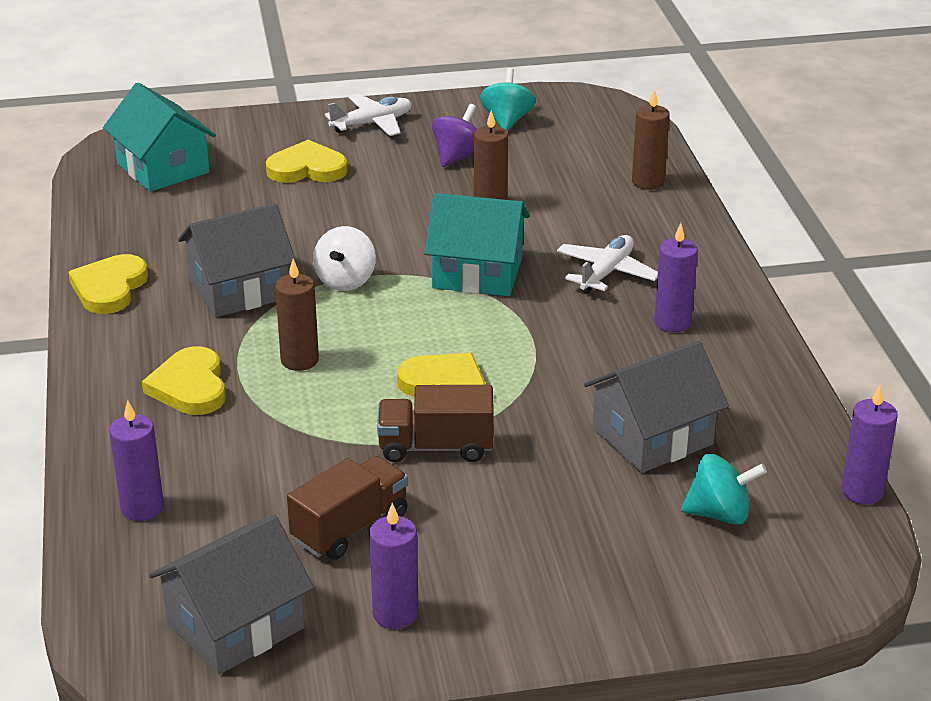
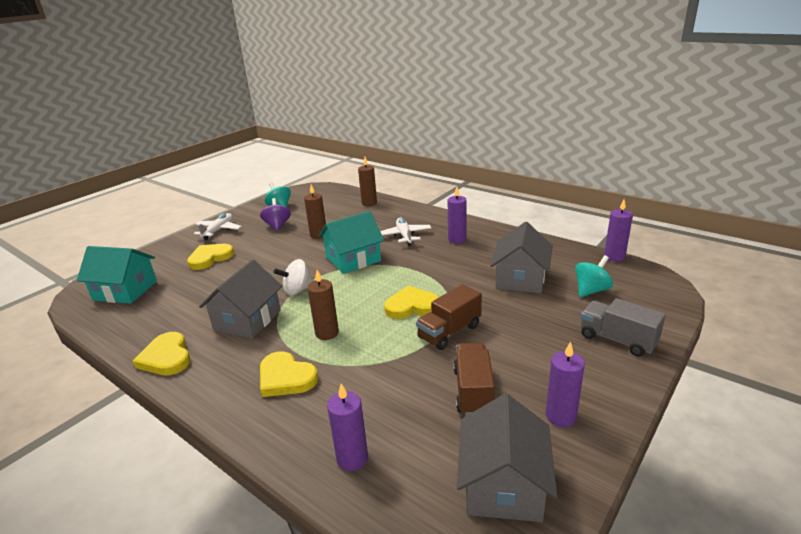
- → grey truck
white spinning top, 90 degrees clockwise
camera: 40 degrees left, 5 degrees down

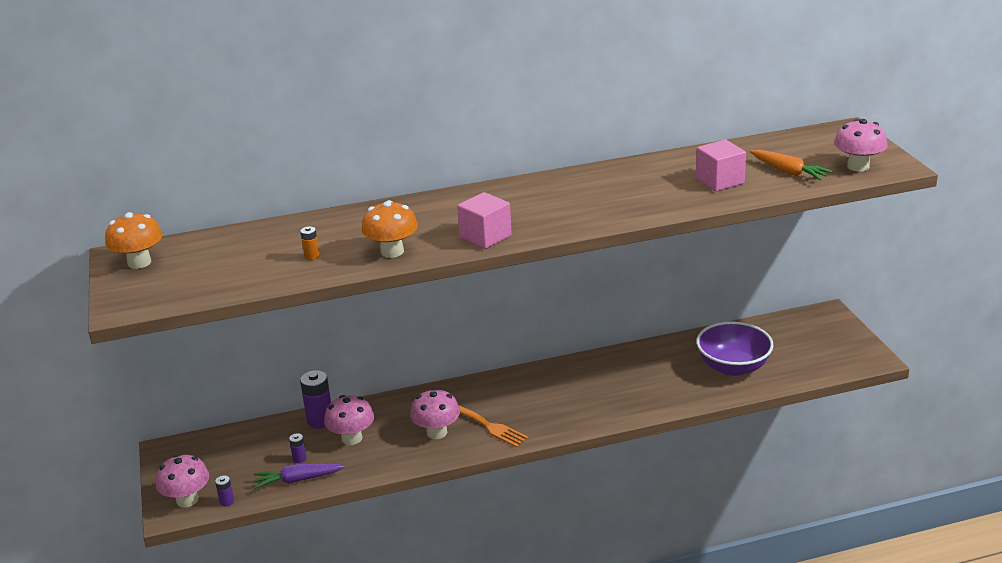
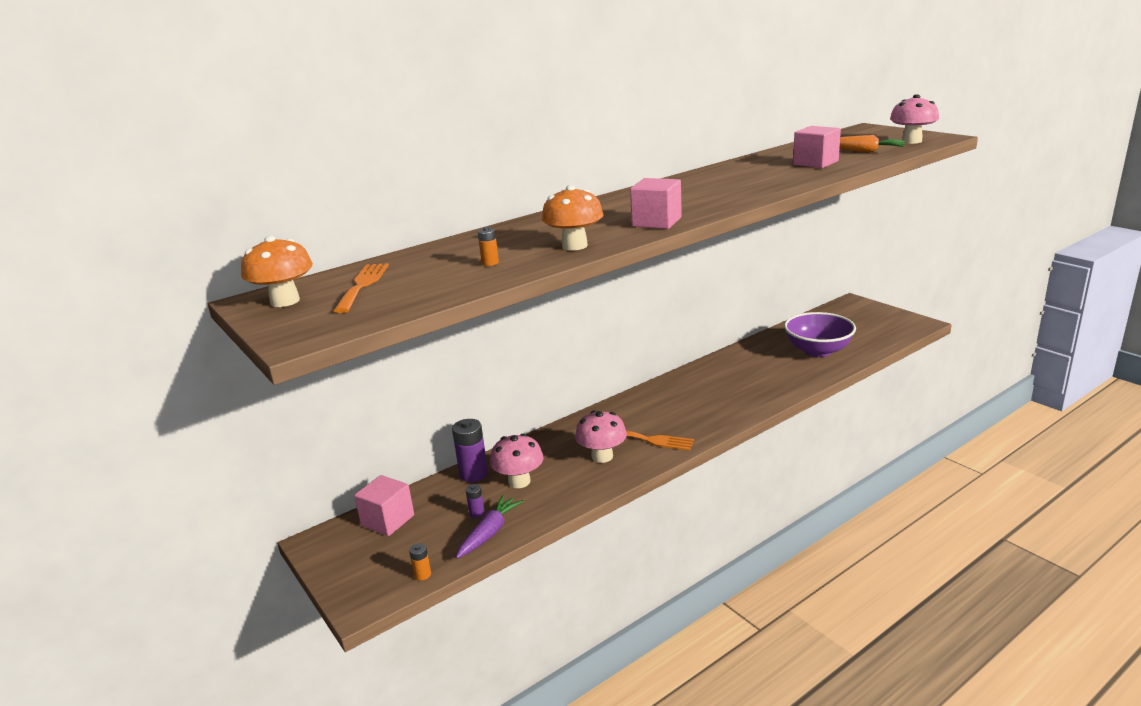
pink mushroom (1st from left) → -
- → orange fork (1st from left)
- → pink cube (1st from left)
purple battery (1st from left) → orange battery (1st from left)
purple carrot, 150 degrees clockwise
camera: 20 degrees left, 5 degrees down

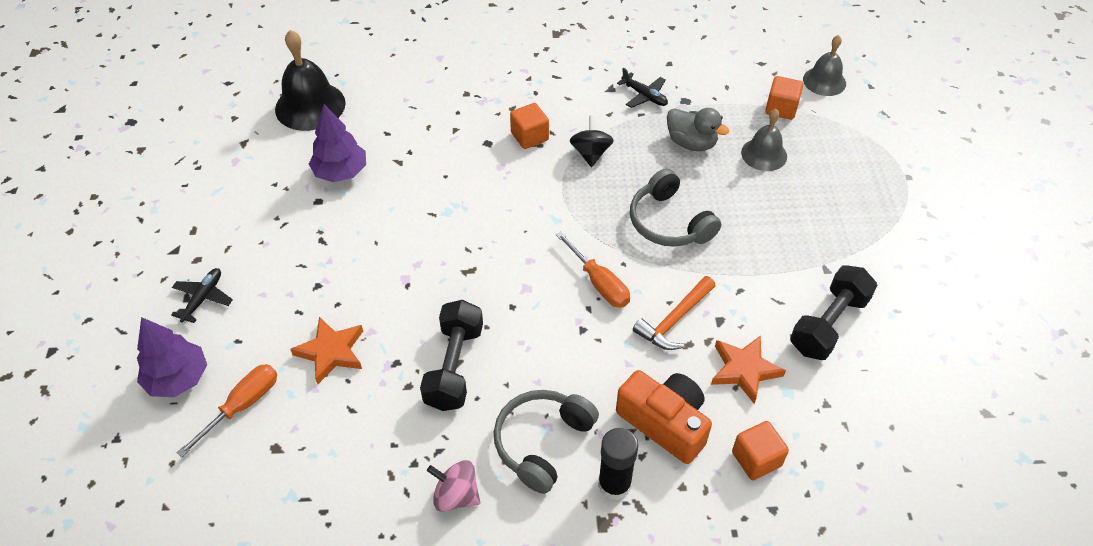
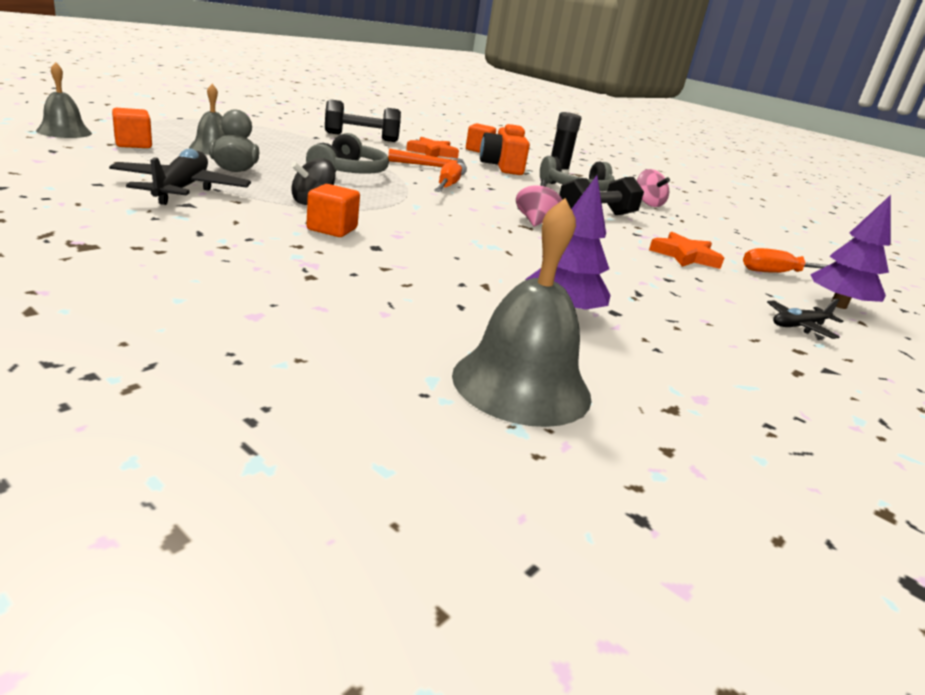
- → pink spinning top (1st from left)
black bell → grey bell (3rd from left)
black plane (2nd from left in the first image) → black plane (1st from left), x1.82
camera: 140 degrees left, 25 degrees down

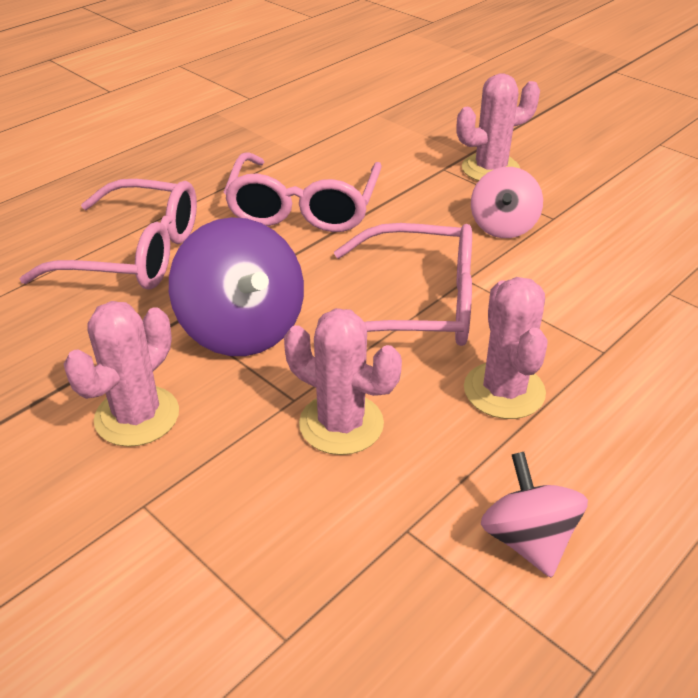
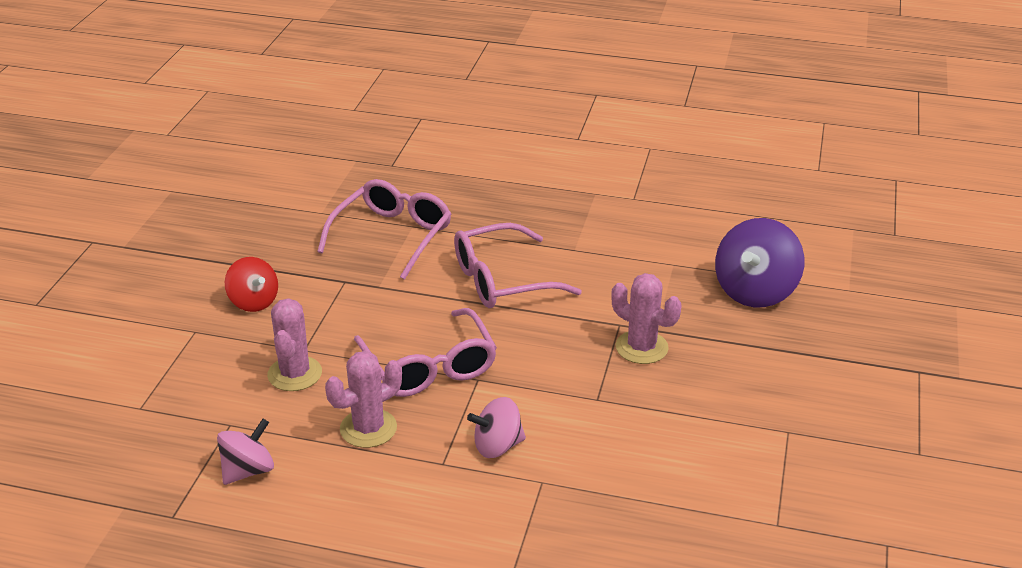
purple spinning top, moved
pink spinning top (1st from left in the first image) → pink spinning top (2nd from left), moved
pink cactus (1st from left) → red spinning top
pink glasses (1st from left), 135 degrees counterclockwise
camera: 60 degrees right, 5 degrees down

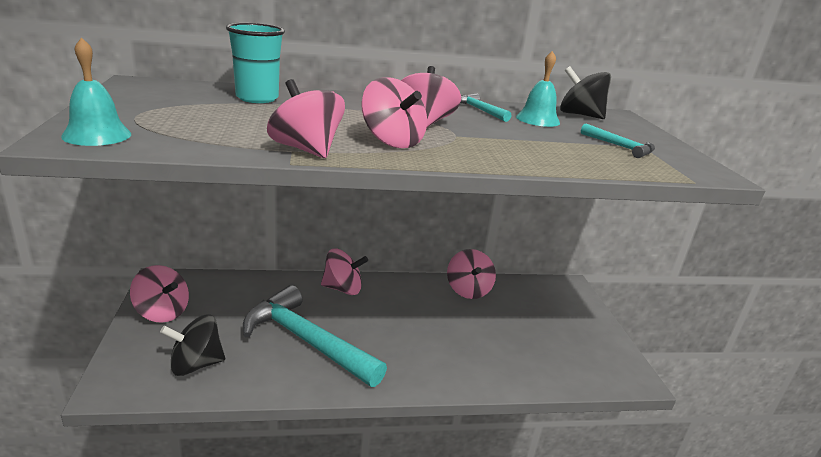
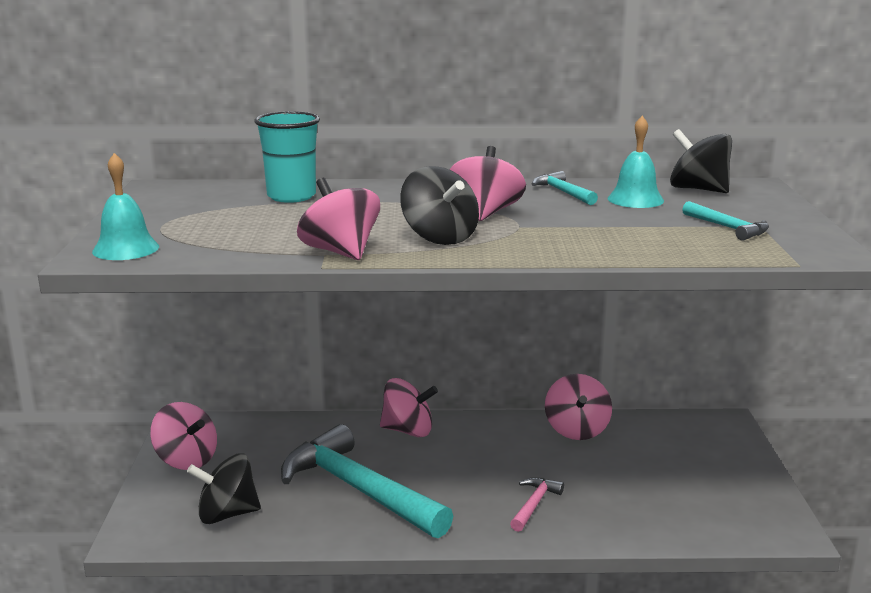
- → pink hammer
pink spinning top (4th from left) → black spinning top (2nd from left)
camera: 10 degrees right, 5 degrees down

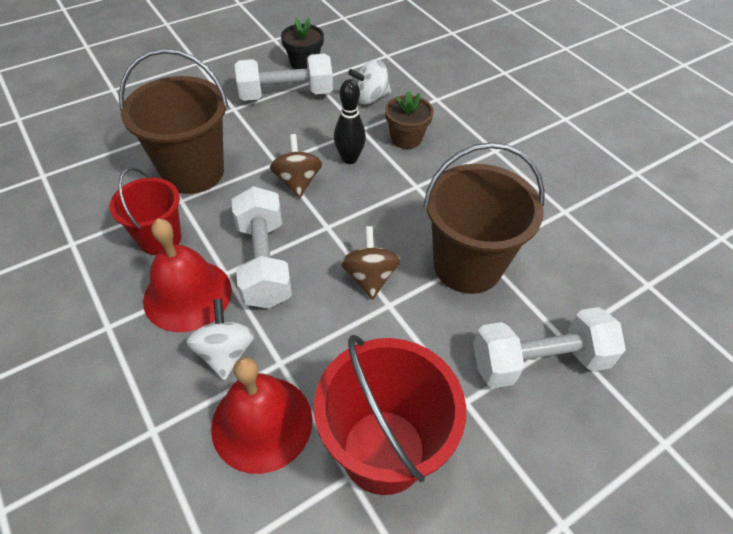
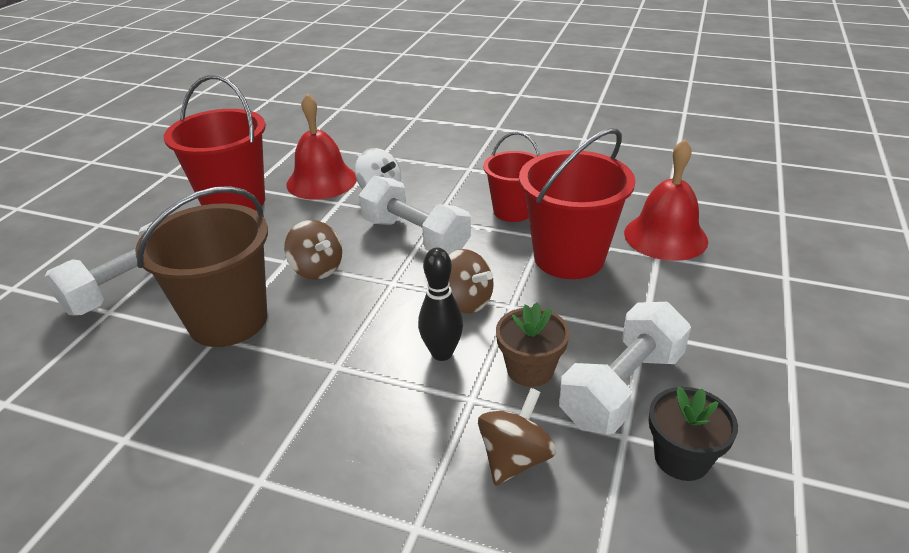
red bell (1st from left in the first image) → red bell (2nd from left), moved
brown flower pot, moved
brown bucket (1st from left) → red bucket (3rd from left)
white spinning top (2nd from left) → brown spinning top (3rd from left)
camera: 145 degrees right, 15 degrees down

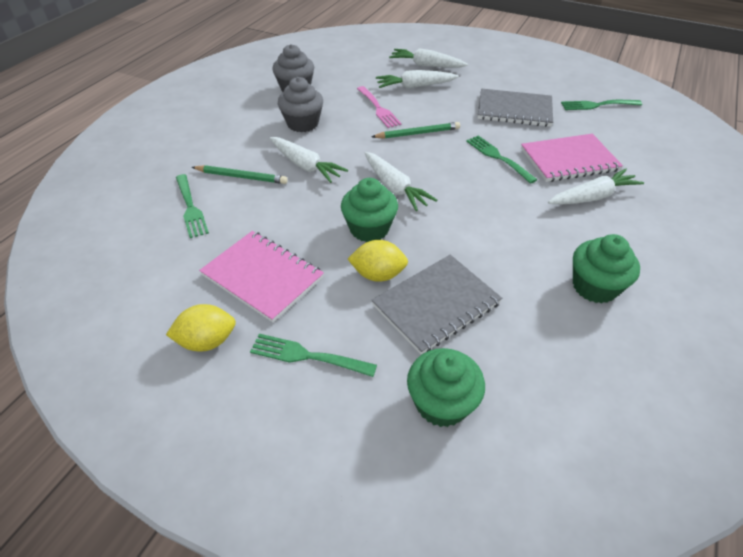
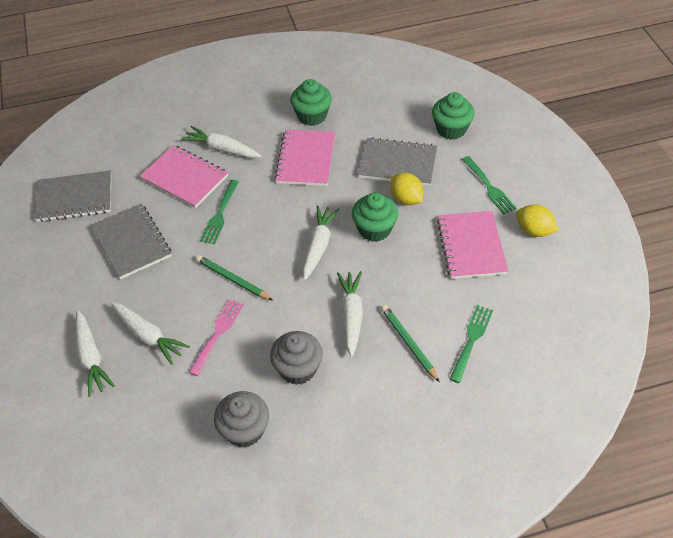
- → pink notebook (2nd from left)
green fork (4th from left) → grey notebook (1st from left)
camera: 130 degrees left, 5 degrees up

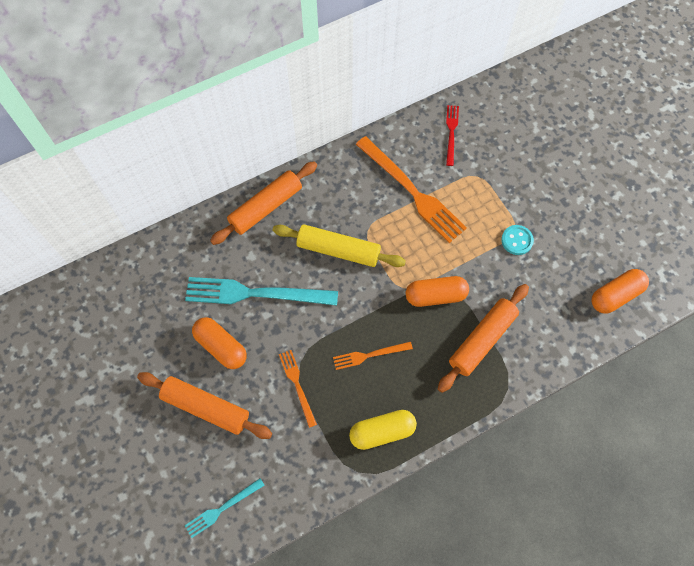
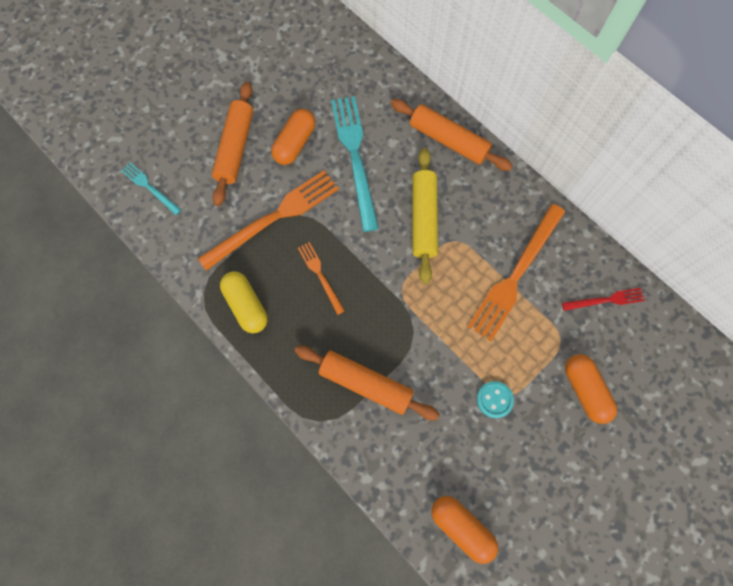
orange capsule (2nd from left in the first image) → orange capsule (3rd from left), moved
orange fork (1st from left), x1.96
camera: 75 degrees right, 5 degrees up

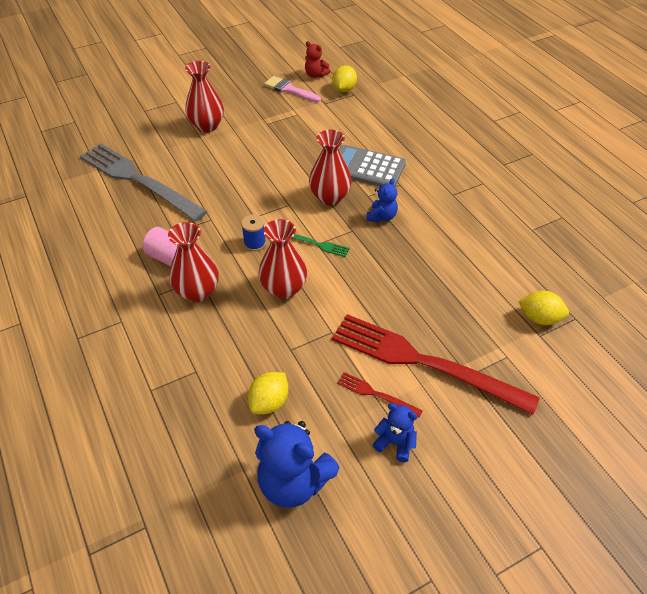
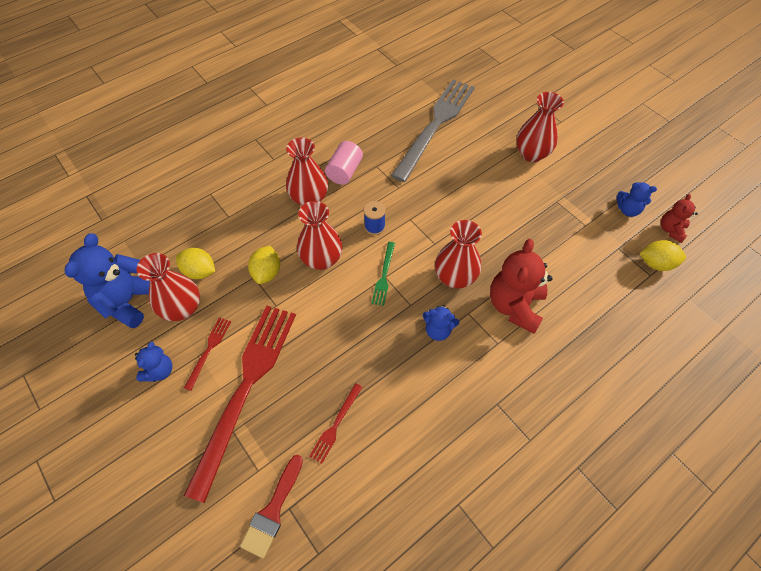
- → red vase (1st from left)
- → red brush
- → red fork (3rd from left)
yellow lemon (3rd from left in the first image) → yellow lemon (2nd from left), moved
pink brush → blue teddy bear (4th from left)
grey calculator → red teddy bear (1st from left)
camera: 80 degrees right, 10 degrees up

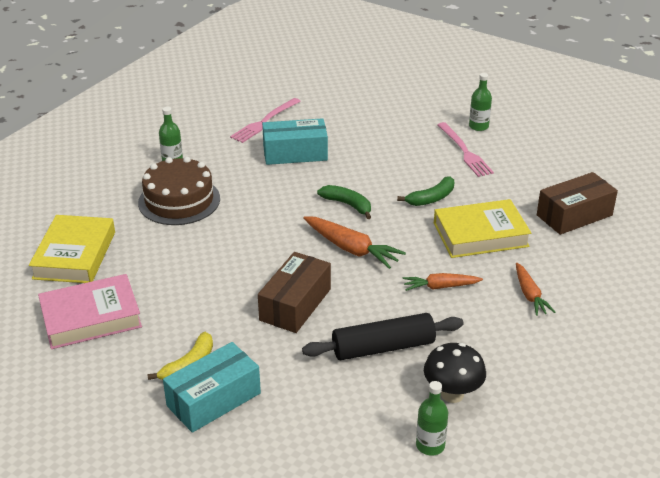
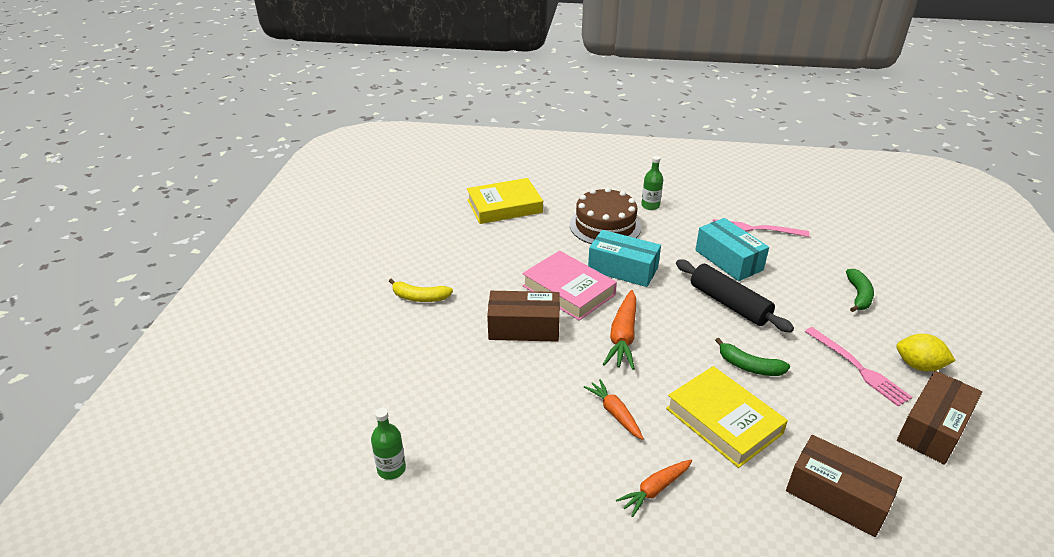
black mushroom → -
- → brown box (3rd from left)
pink book, moved
turquoise box (1st from left), moved
black rolling pin, moved
green banana (1st from left in the first image) → green banana (2nd from left), moved
green bottle (3rd from left) → yellow lemon
pink fork (2nd from left), 75 degrees counterclockwise
camera: 65 degrees right, 0 degrees up

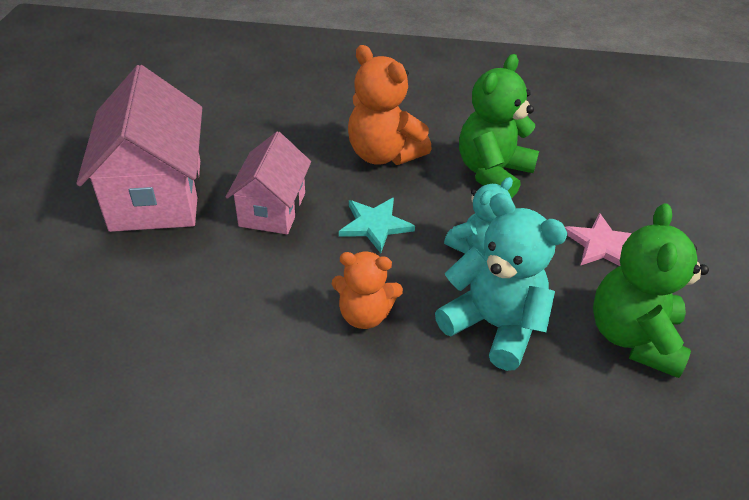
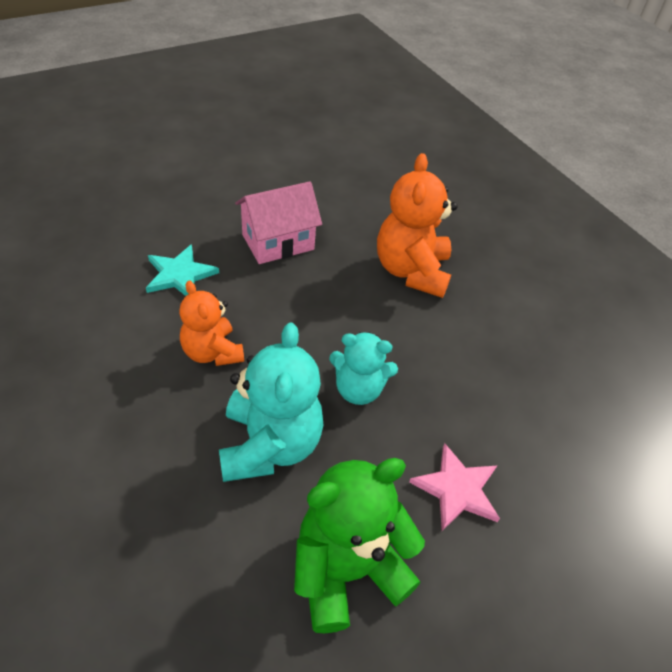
pink house (1st from left) → -
green teddy bear (1st from left) → -
turquoise star, moved
camera: 50 degrees right, 5 degrees up

